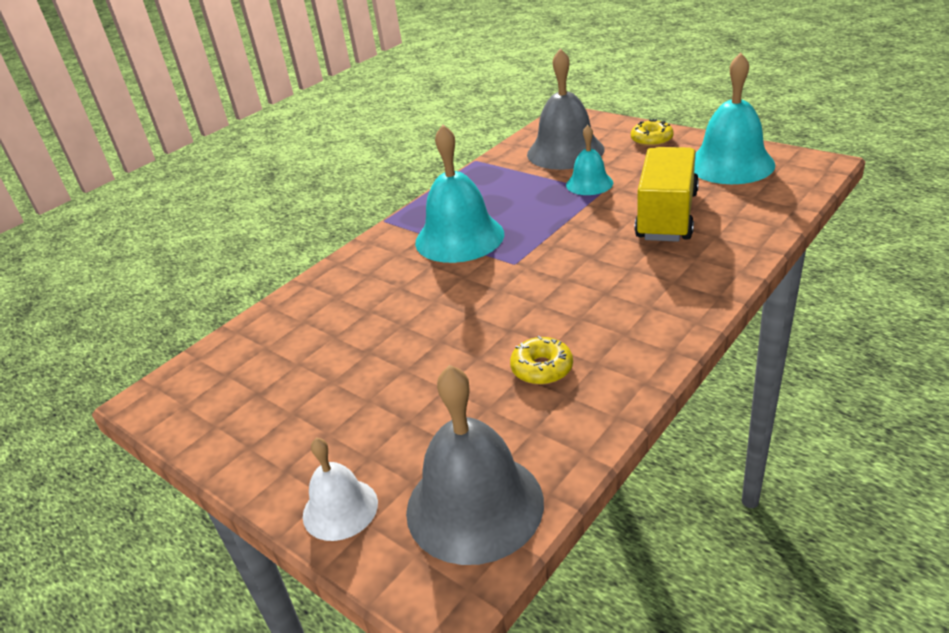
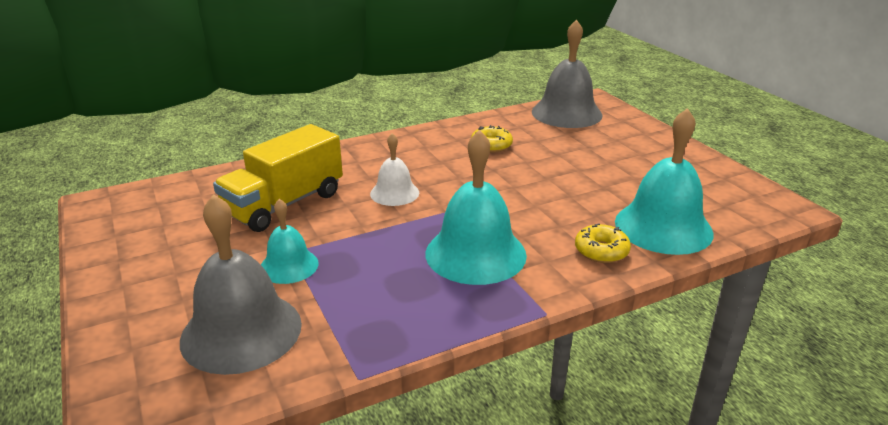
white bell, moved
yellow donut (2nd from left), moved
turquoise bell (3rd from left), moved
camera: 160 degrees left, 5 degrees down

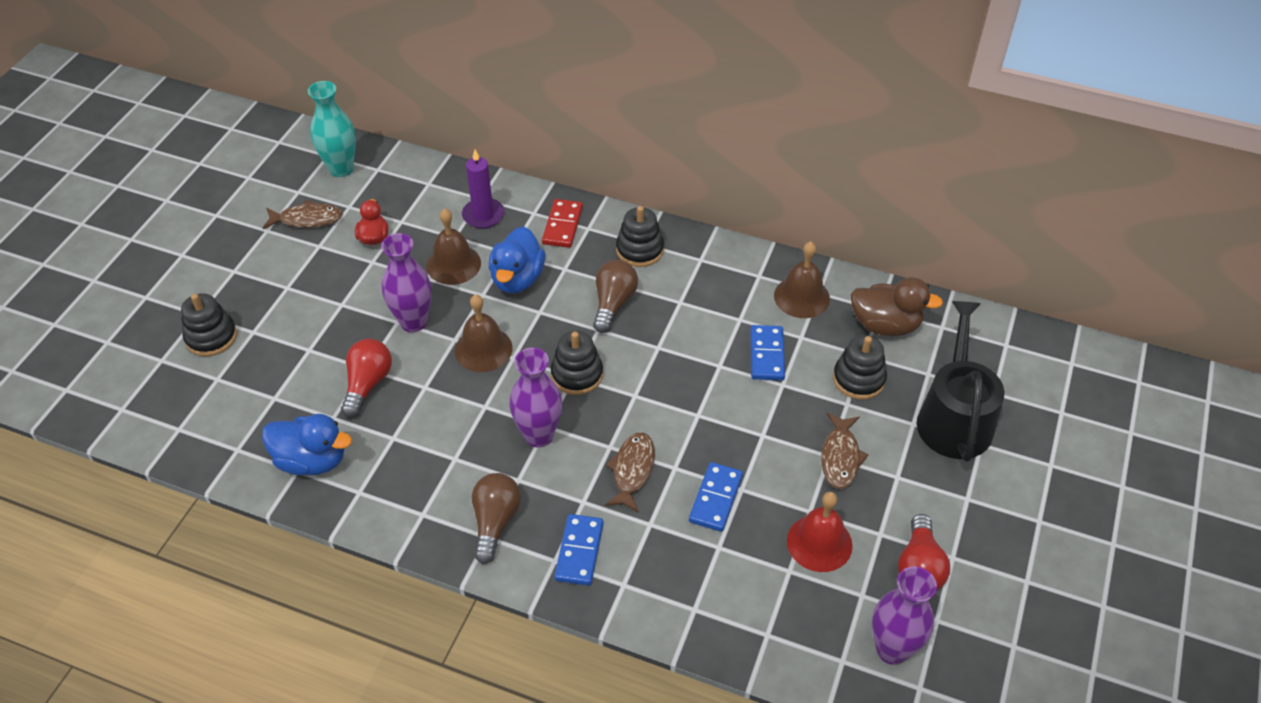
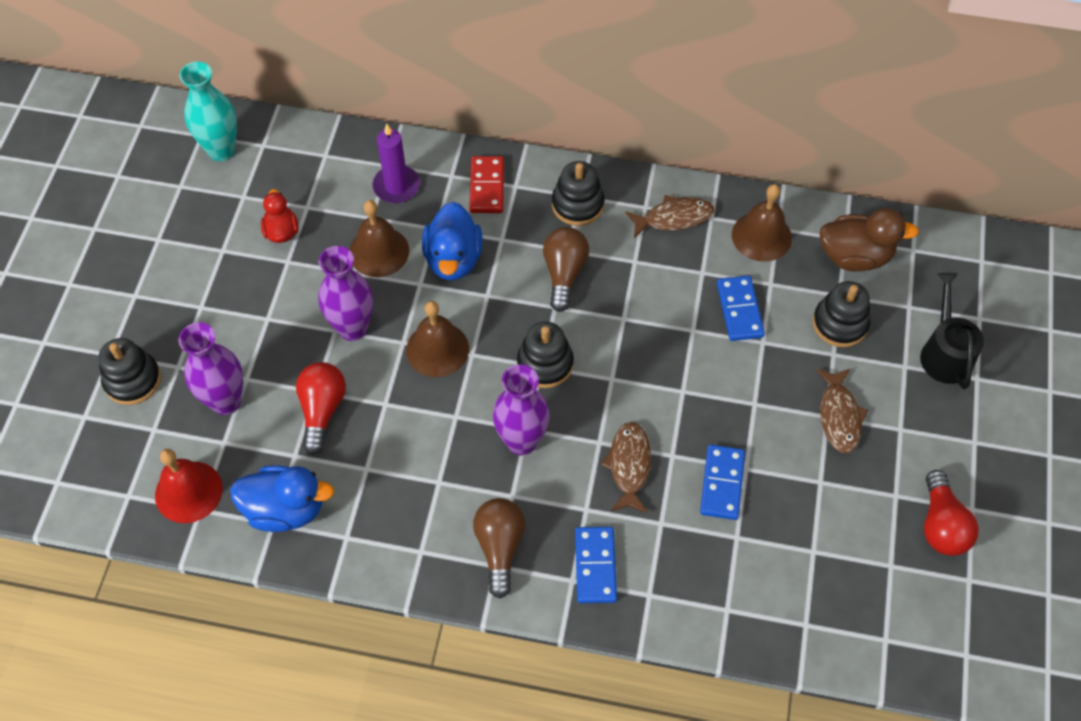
brown fish (1st from left in the first image) → brown fish (2nd from left), moved
red bell, moved
purple vase (3rd from left in the first image) → purple vase (1st from left), moved
black watering can, x0.67
camera: 10 degrees left, 10 degrees up

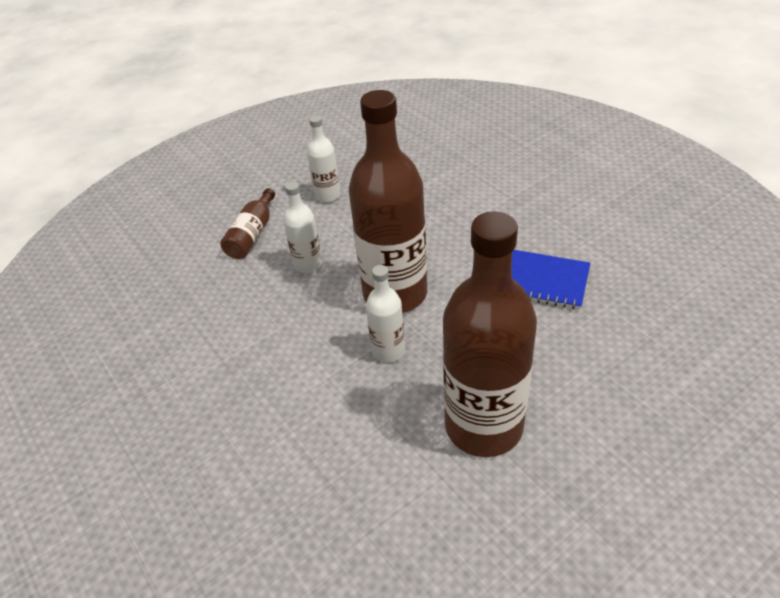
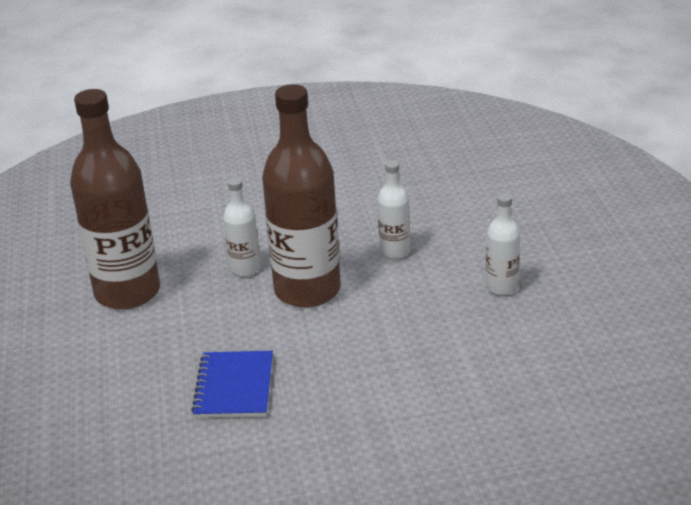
brown bottle (1st from left) → -
blue notebook, 45 degrees counterclockwise
camera: 115 degrees right, 10 degrees down

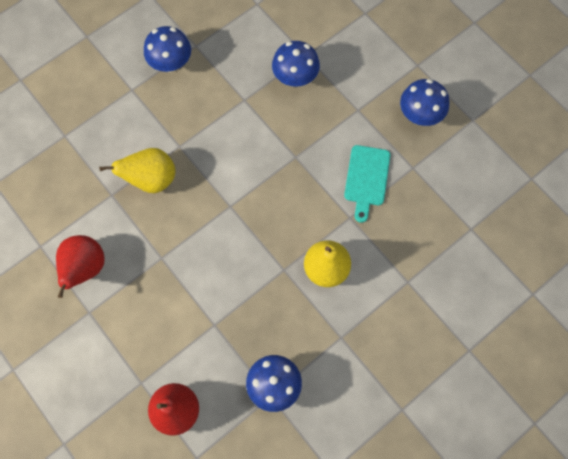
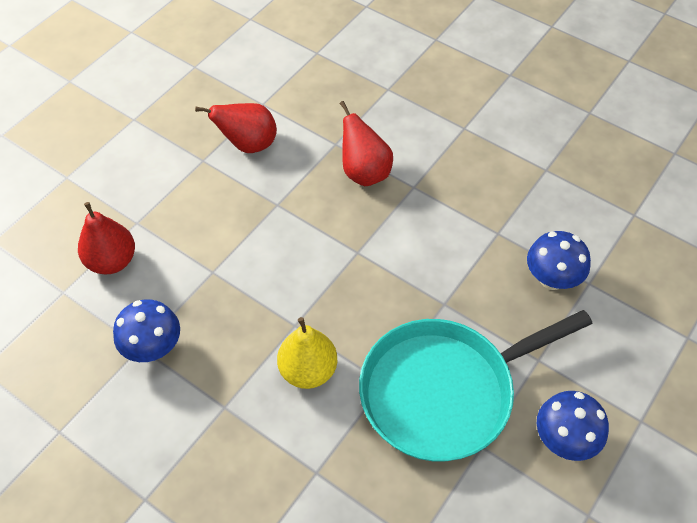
blue mushroom (1st from left) → -
turquoise cutting board → turquoise pan
yellow pear (1st from left) → red pear (3rd from left)
camera: 75 degrees right, 15 degrees down

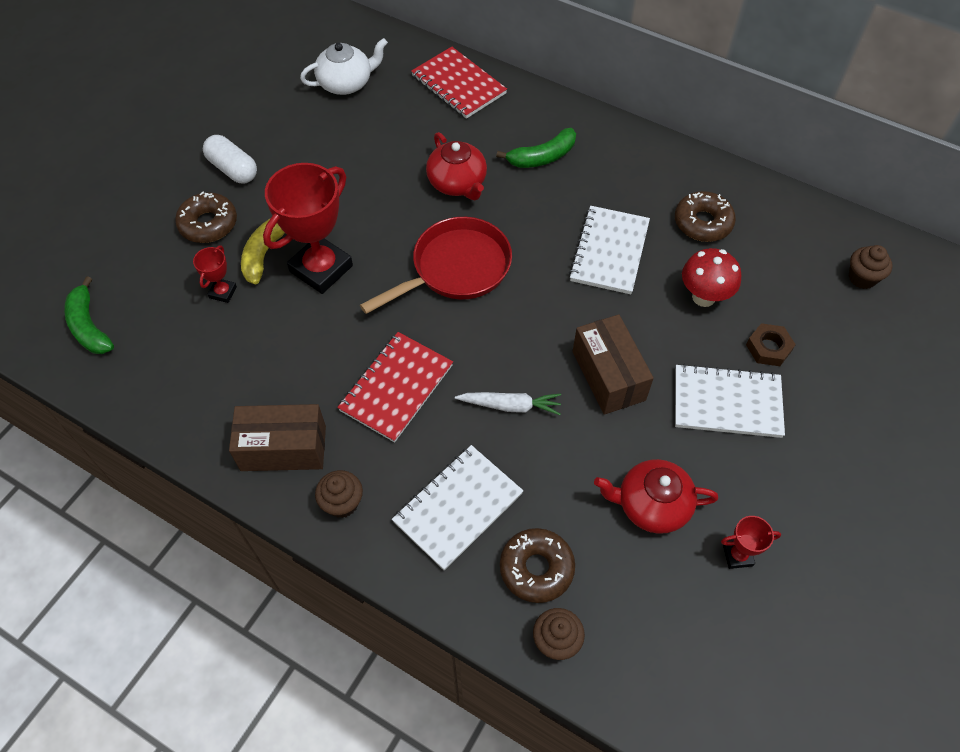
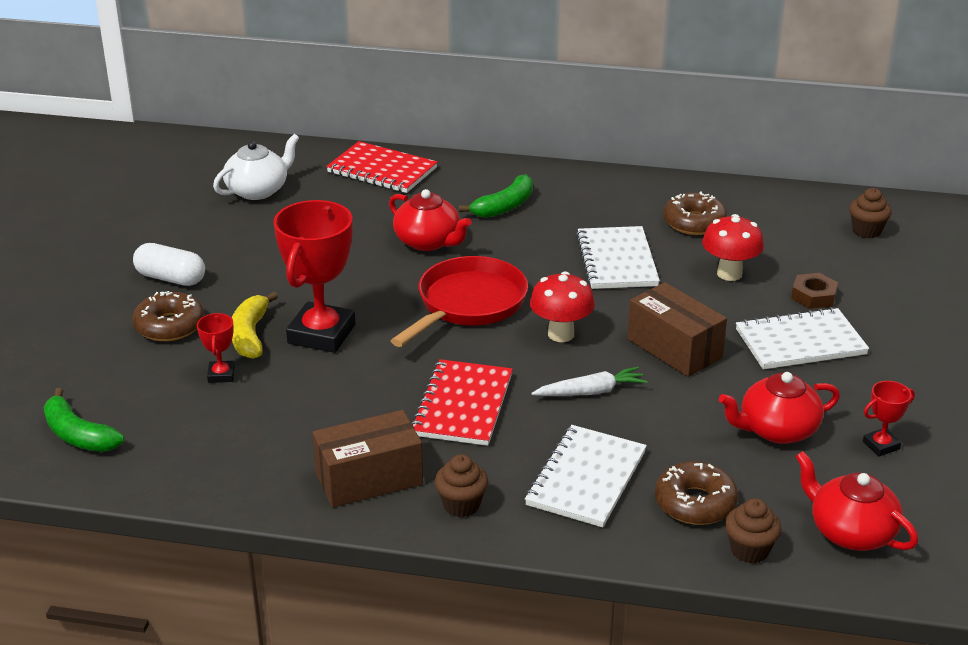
- → red mushroom (1st from left)
- → red teapot (3rd from left)
camera: 20 degrees left, 25 degrees down

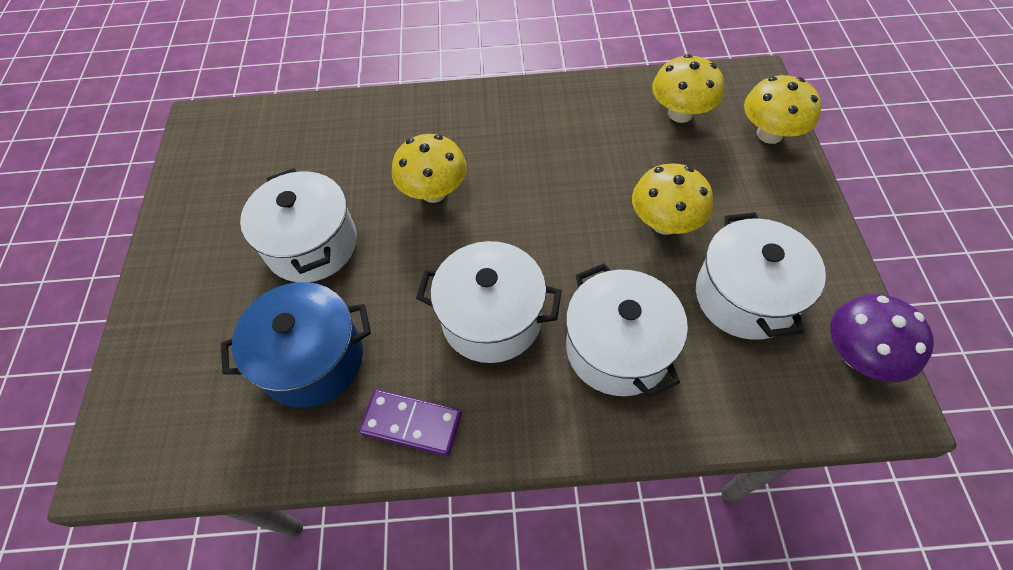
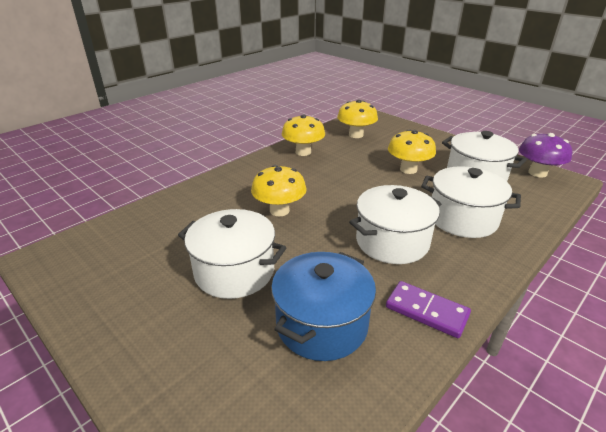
yellow mushroom (4th from left in the first image) → yellow mushroom (2nd from left), moved
purple domino, 60 degrees clockwise
camera: 45 degrees left, 25 degrees down

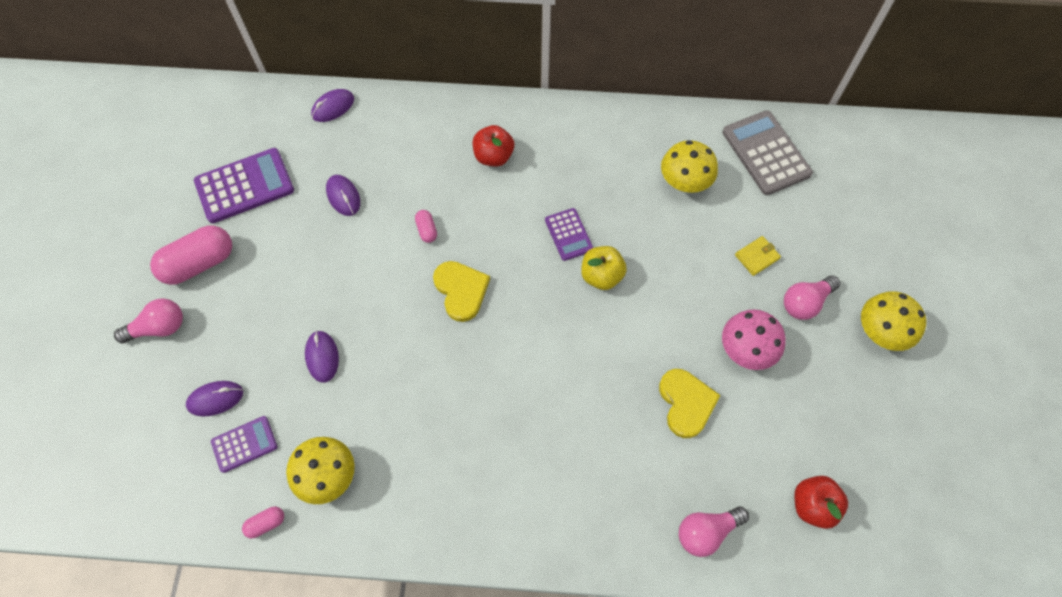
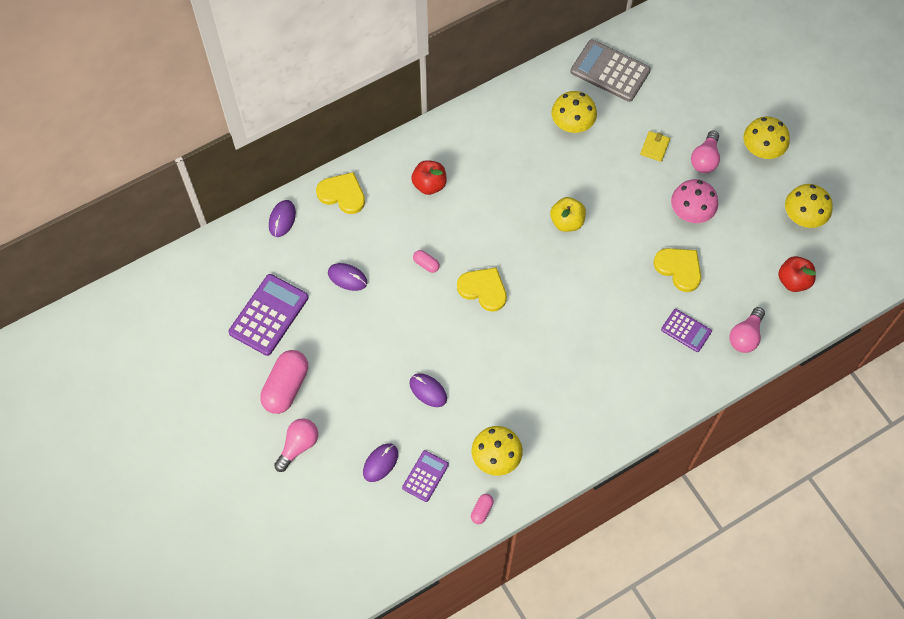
- → yellow heart (1st from left)
- → yellow mushroom (4th from left)
purple calculator (3rd from left), moved
camera: 35 degrees left, 0 degrees up

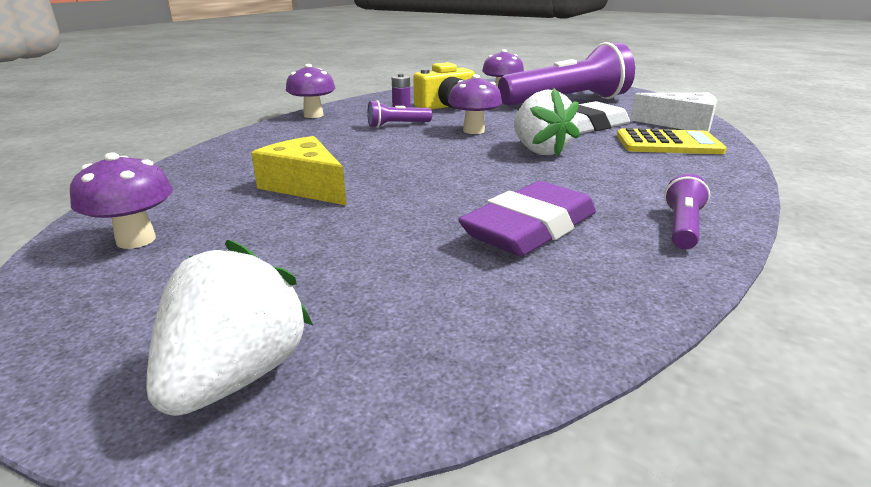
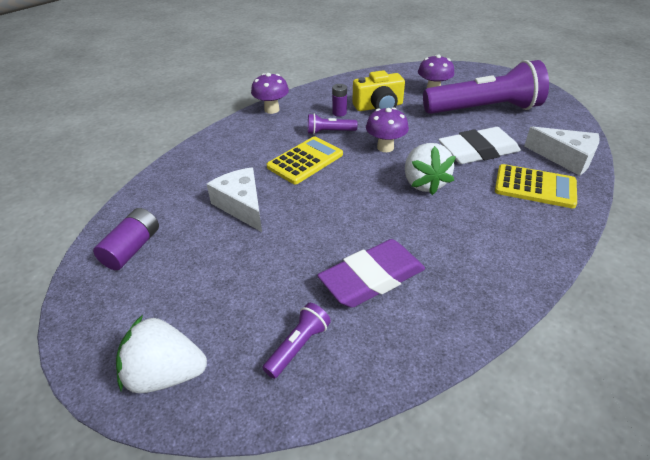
- → yellow calculator (1st from left)
purple flashlight (3rd from left in the first image) → purple flashlight (1st from left), moved
purple mushroom (1st from left) → purple battery (1st from left)
yellow cheese → white cheese (1st from left)
white strawberry (1st from left), 120 degrees counterclockwise
camera: 15 degrees right, 15 degrees up

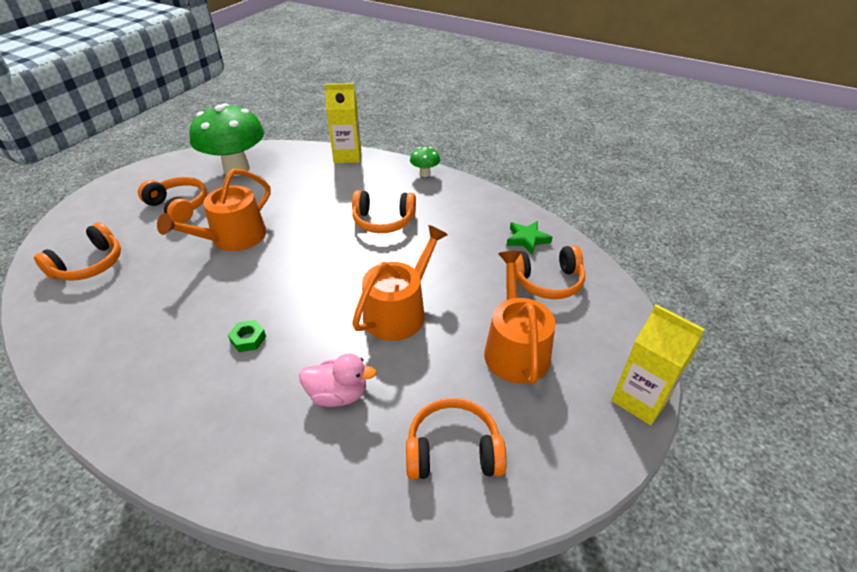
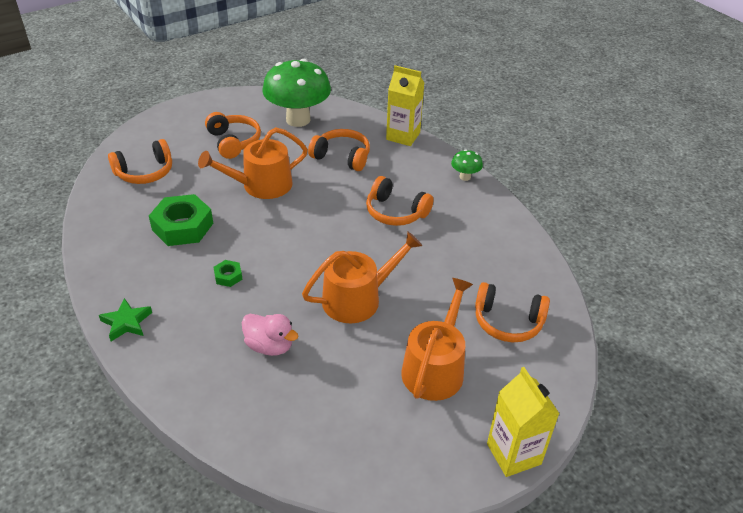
- → green nut (1st from left)
orange headphones (4th from left in the first image) → orange headphones (3rd from left), moved
green star, moved
camera: 25 degrees right, 0 degrees up

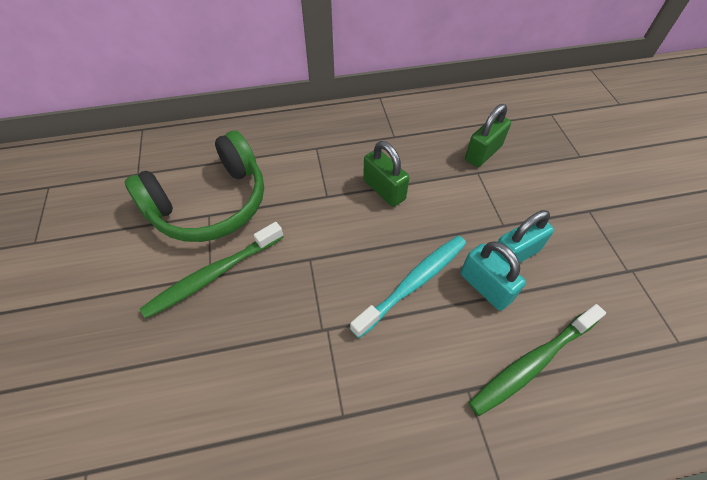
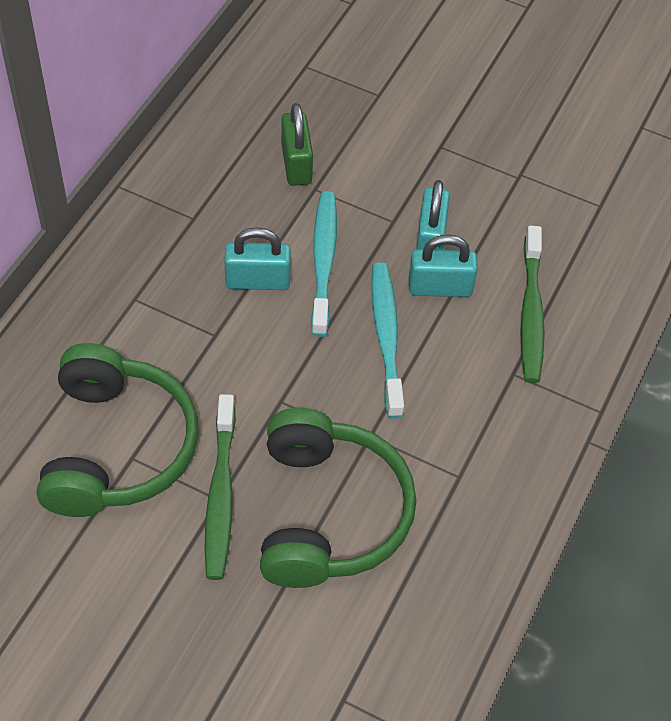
- → green headphones (2nd from left)
- → turquoise toothbrush (1st from left)
green padlock (1st from left) → turquoise padlock (1st from left)
camera: 55 degrees left, 0 degrees up

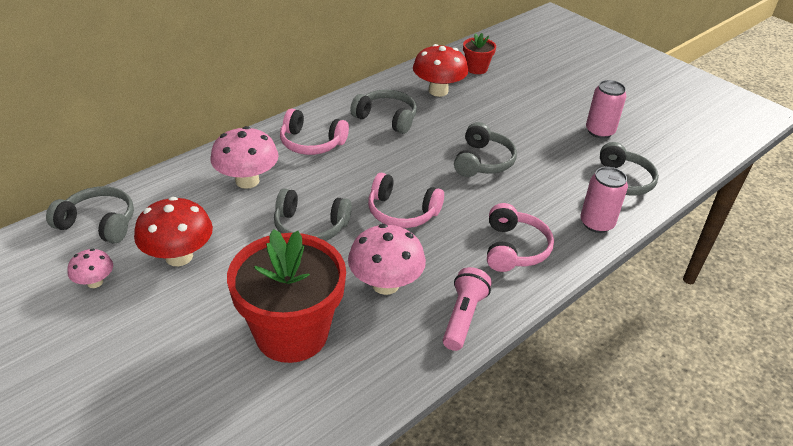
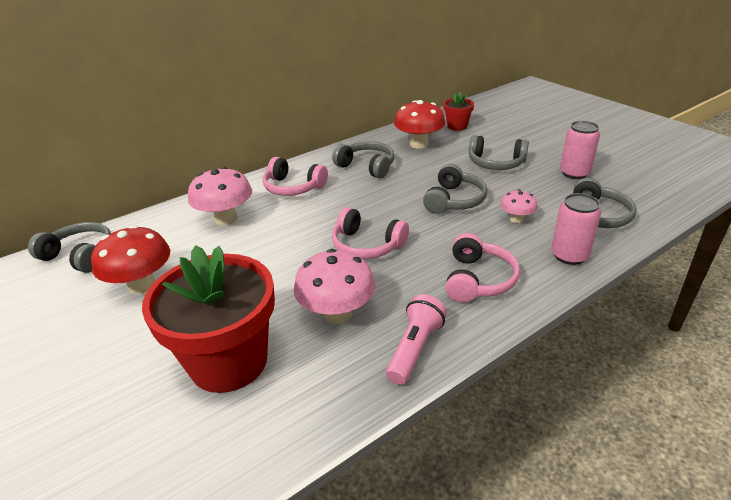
pink mushroom (1st from left in the first image) → pink mushroom (3rd from left), moved
grey headphones (2nd from left in the first image) → grey headphones (4th from left), moved
camera: 10 degrees right, 5 degrees down

